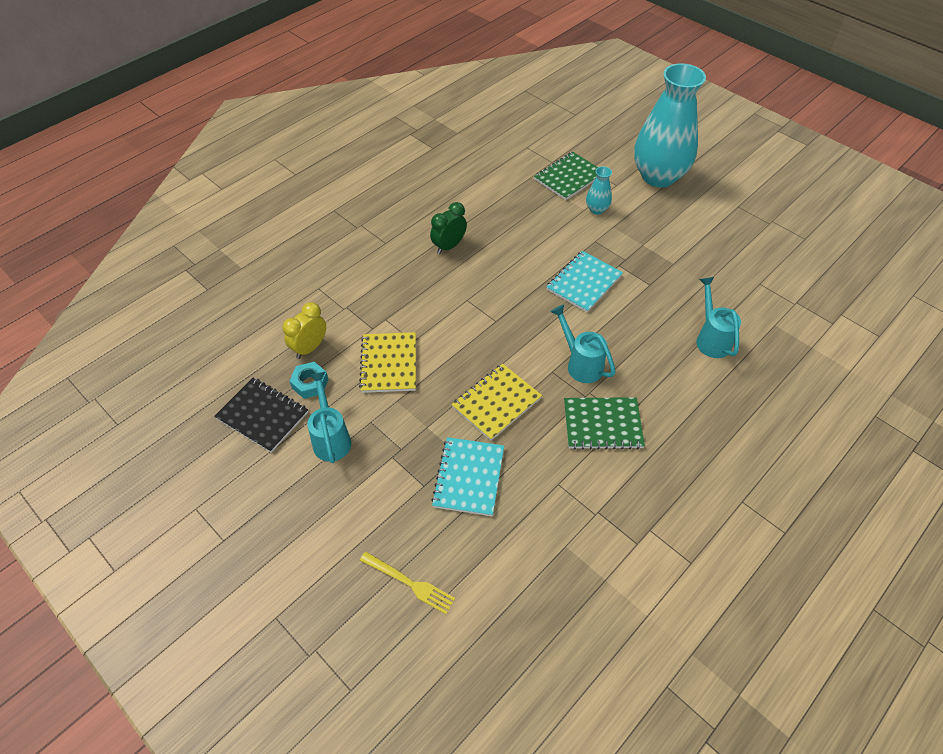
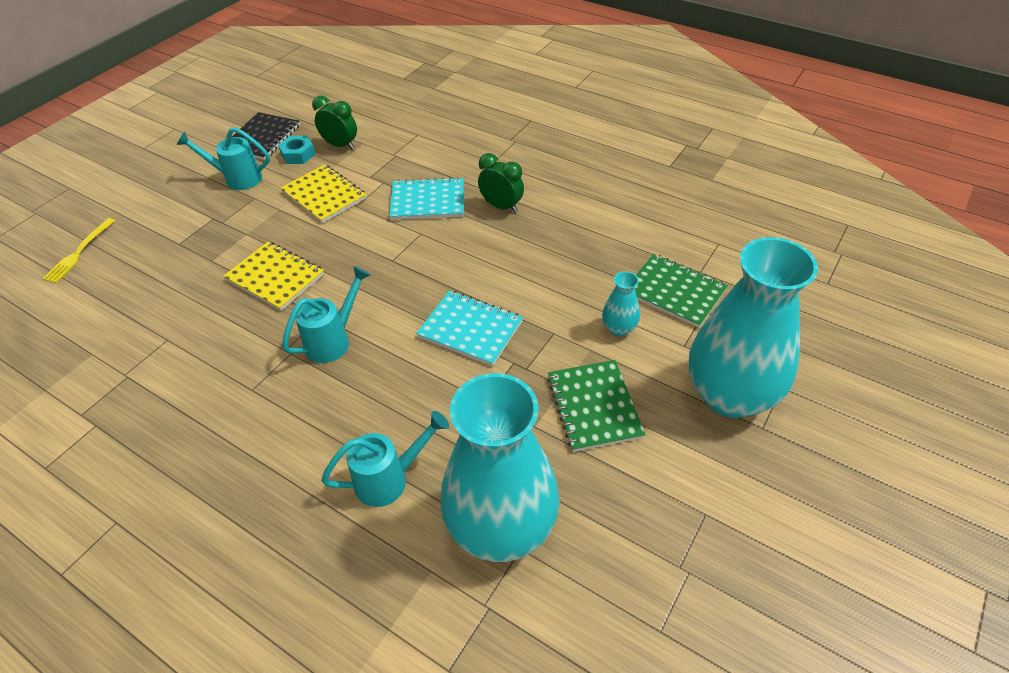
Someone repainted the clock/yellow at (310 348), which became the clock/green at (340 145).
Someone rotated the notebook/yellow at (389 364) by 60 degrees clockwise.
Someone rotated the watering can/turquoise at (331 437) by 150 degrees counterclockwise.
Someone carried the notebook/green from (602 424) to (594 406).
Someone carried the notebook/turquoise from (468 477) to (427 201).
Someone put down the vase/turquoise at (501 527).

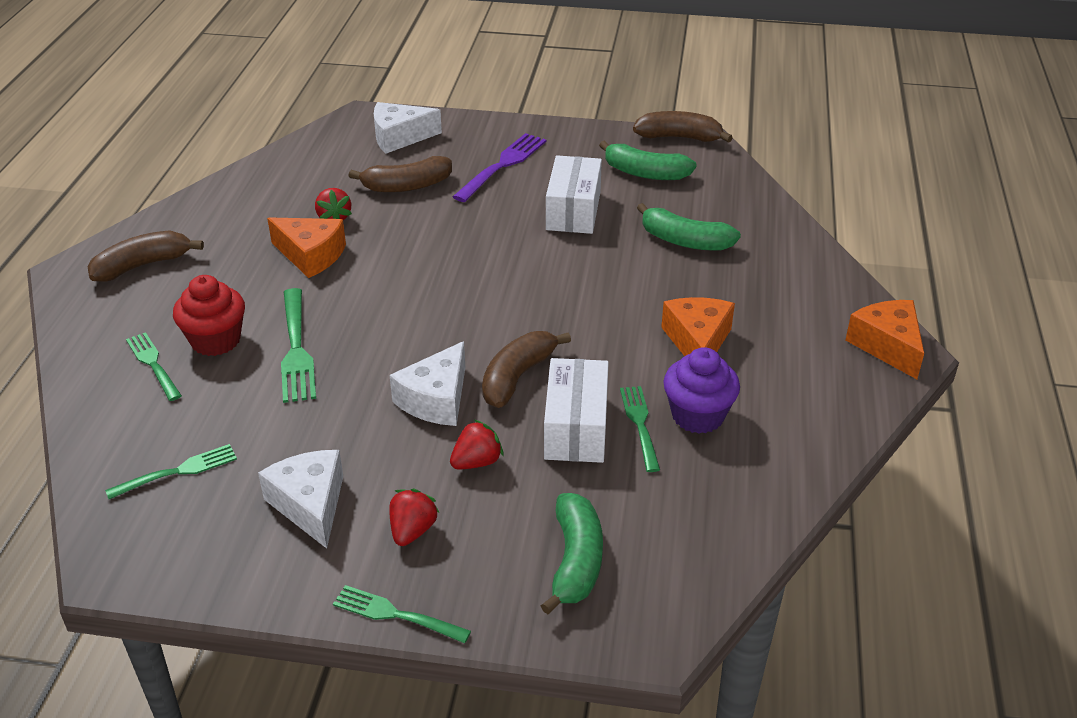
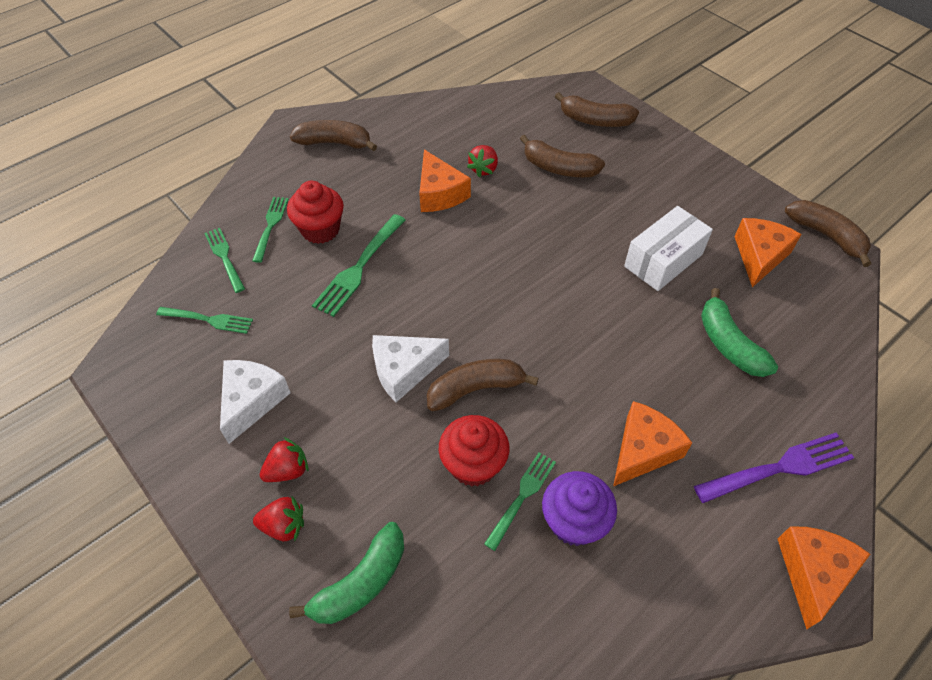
Someone swapped the cheese/white at (399 137) for the banana/brown at (595 120).
Someone carried the fork/purple from (502 166) to (778 468).
Someone swapped the banana/green at (645 173) for the cheese/orange at (759 256).
Someone swapped the box/white at (576 427) for the cupcake/red at (473 464).
Someone carried the strawberry/red from (477 462) to (284 526).
Someone carried the fork/green from (397 615) to (225 258).

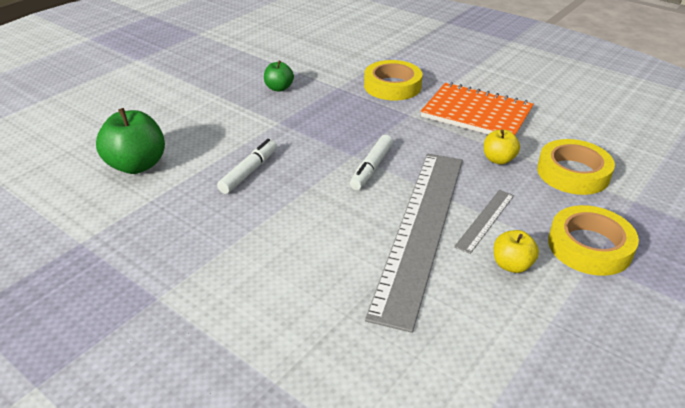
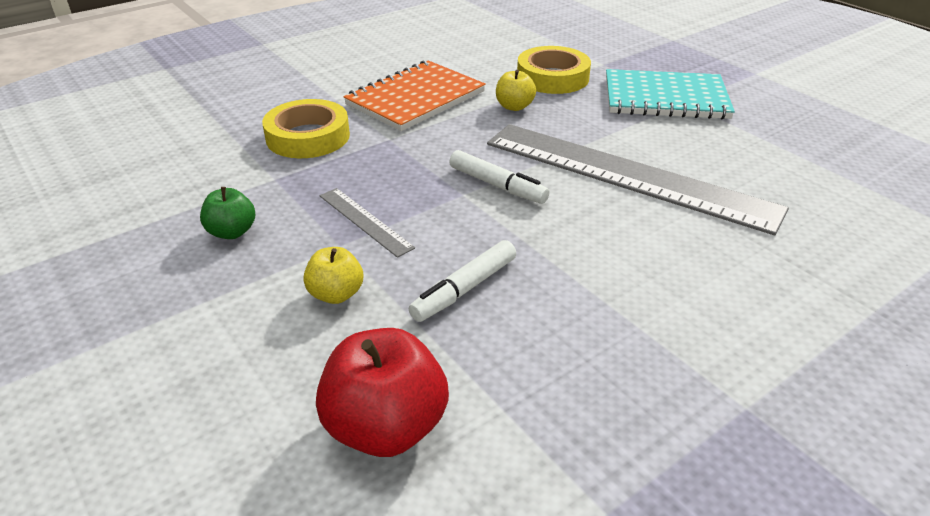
Someone repainted the apple/green at (137 165), which became the apple/red at (386 427).
Someone rotated the marker/white at (249 172) by 90 degrees counterclockwise.
Someone carried the ruler/grey from (485 220) to (365 221).
Someone swapped the tape/yellow at (589 246) for the notebook/turquoise at (665 98).
Someone carried the apple/yellow from (512 265) to (336 294).

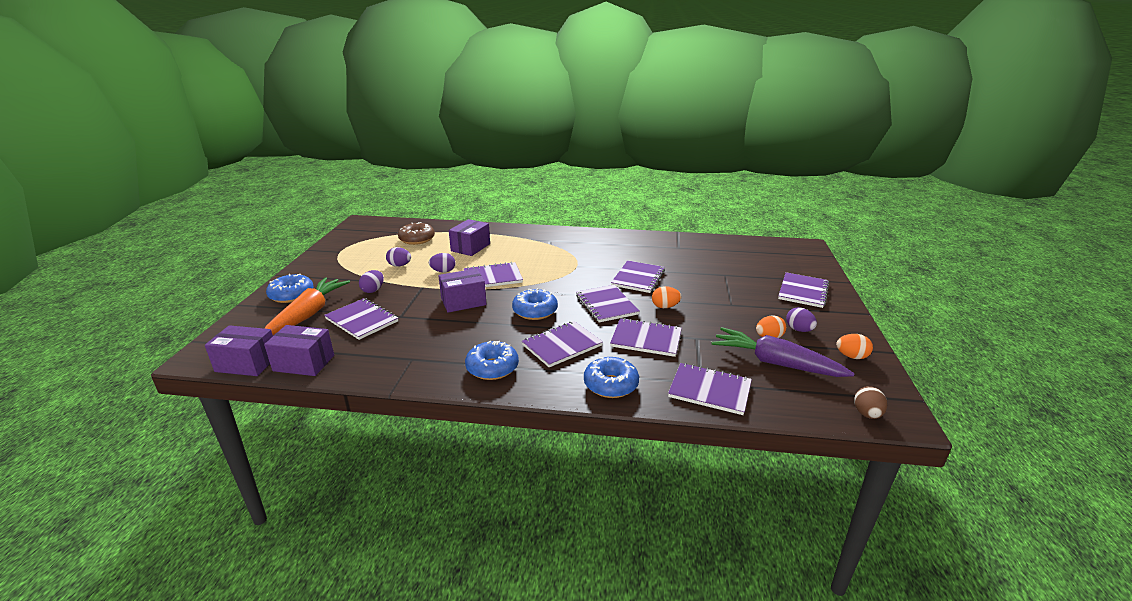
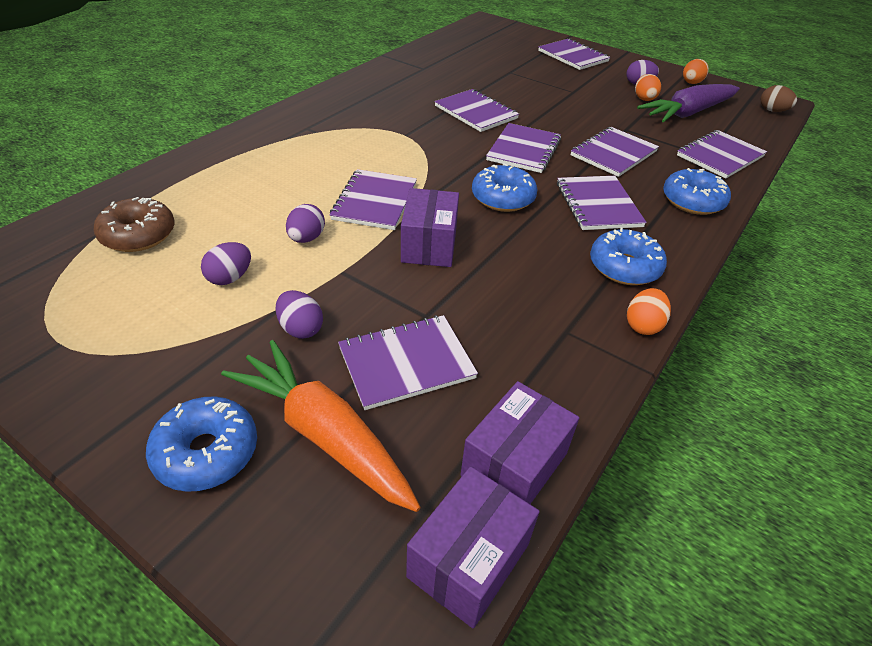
Someone took away the box/purple at (470 247).
Someone rotated the notebook/purple at (606 305) by 75 degrees counterclockwise.
Someone carried the egg/orange from (665 306) to (643 325).

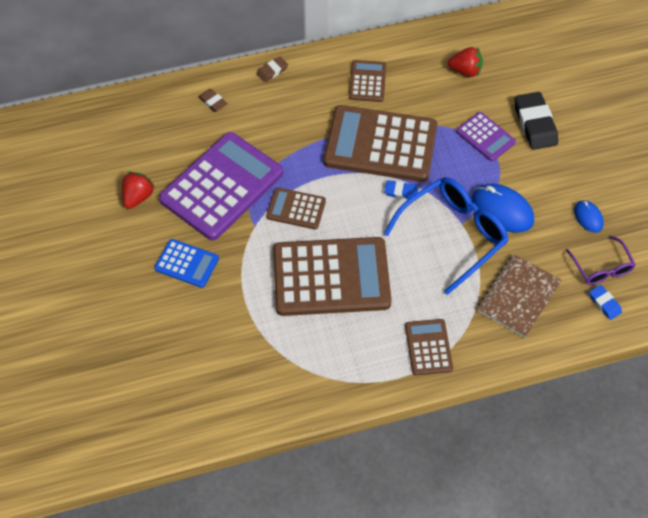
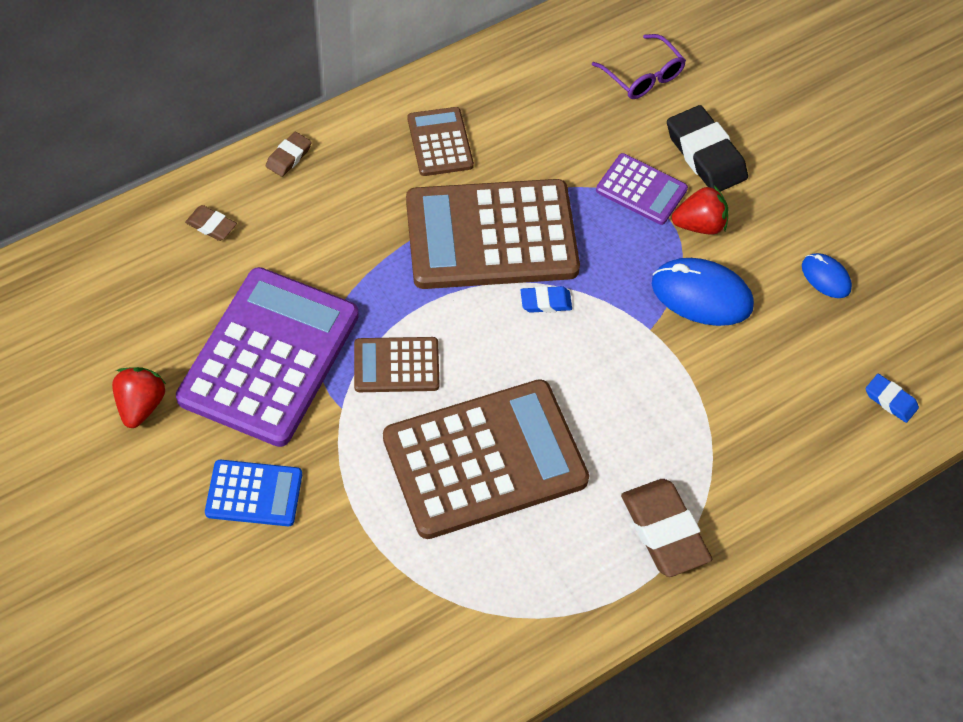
Someone carried the strawberry/red from (465 71) to (699 225).
Someone took away the glasses/blue at (453 234).
Someone carried the glasses/purple from (601 268) to (643 76).
Someone took away the notebook/brown at (518 297).
Someone swapped the calculator/brown at (428 347) for the eraser/brown at (664 531).

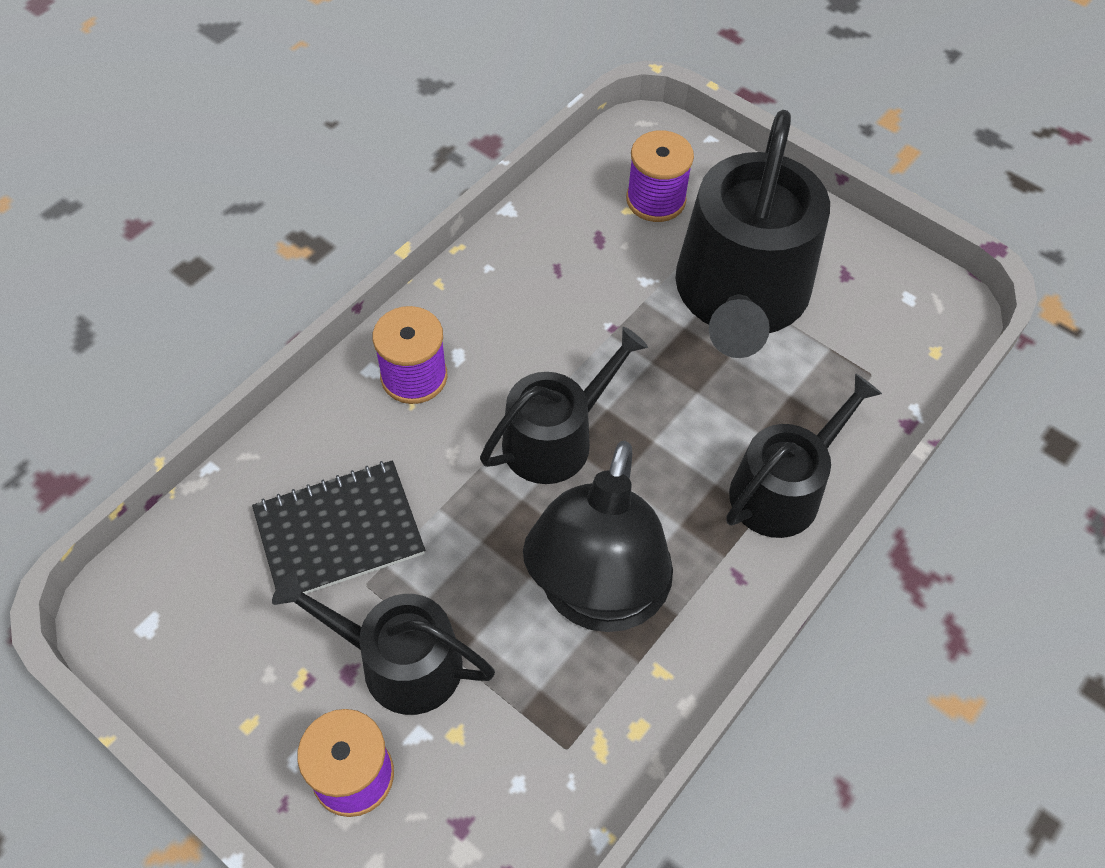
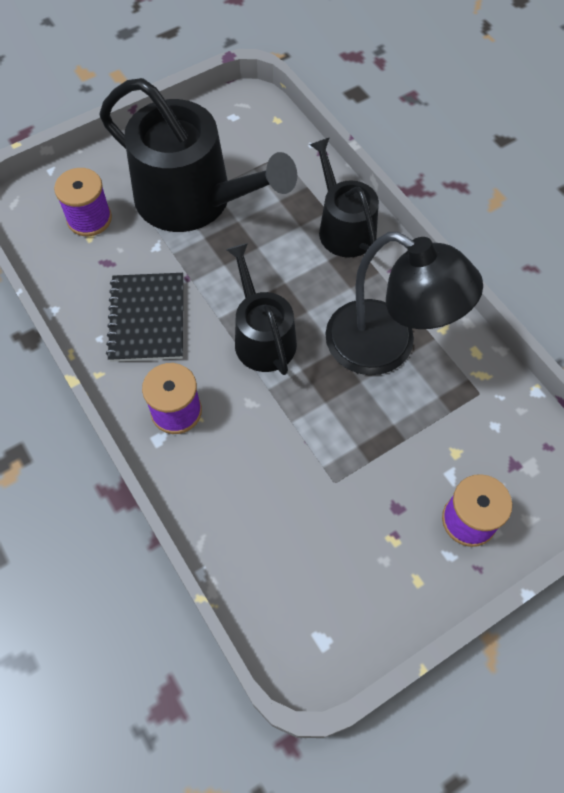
Someone carried the notebook/black from (339 532) to (147 318).
Someone took away the watering can/black at (399 662).

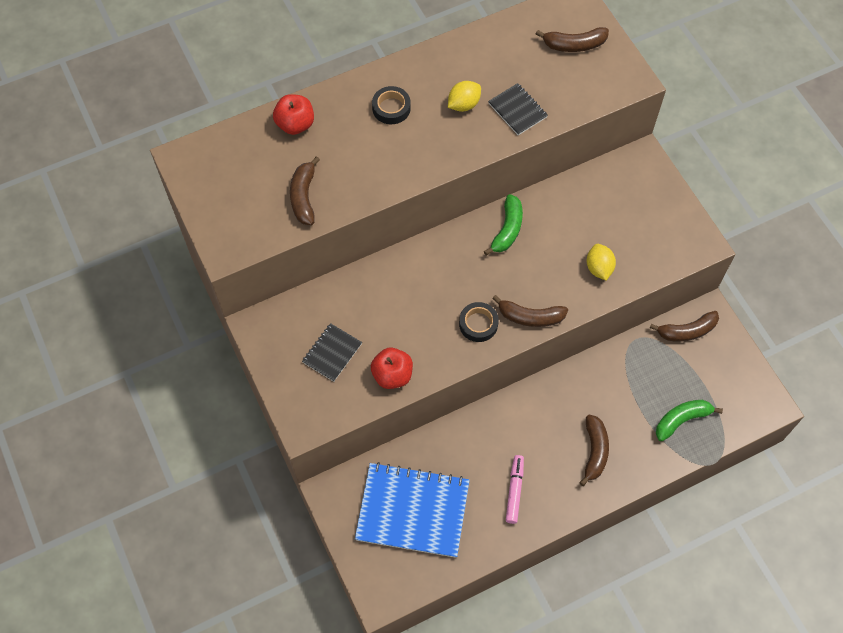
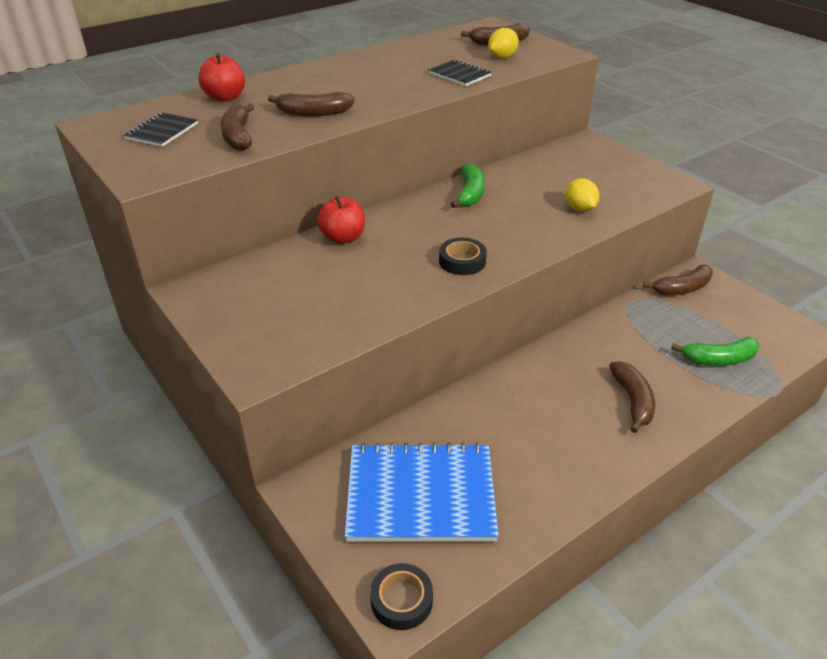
Someone carried the lemon/yellow from (463 104) to (502 57).
Someone carried the tape/black from (391 108) to (401 600).
Someone carried the banana/brown from (530 317) to (313 113).
Someone carried the notebook/black from (332 353) to (162 131).
Someone carried the apple/red from (392 375) to (343 238).
Someone rotated the banana/green at (681 420) by 150 degrees counterclockwise.
Someone took away the marker/pink at (514 491).

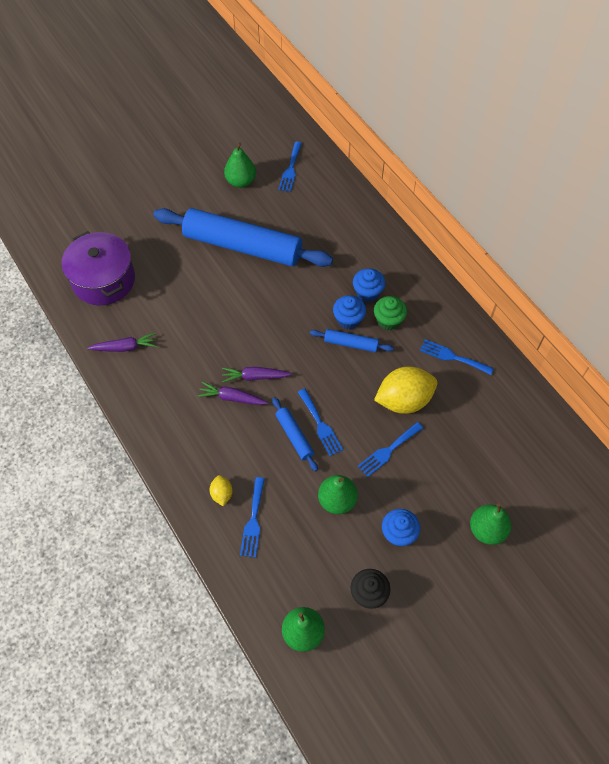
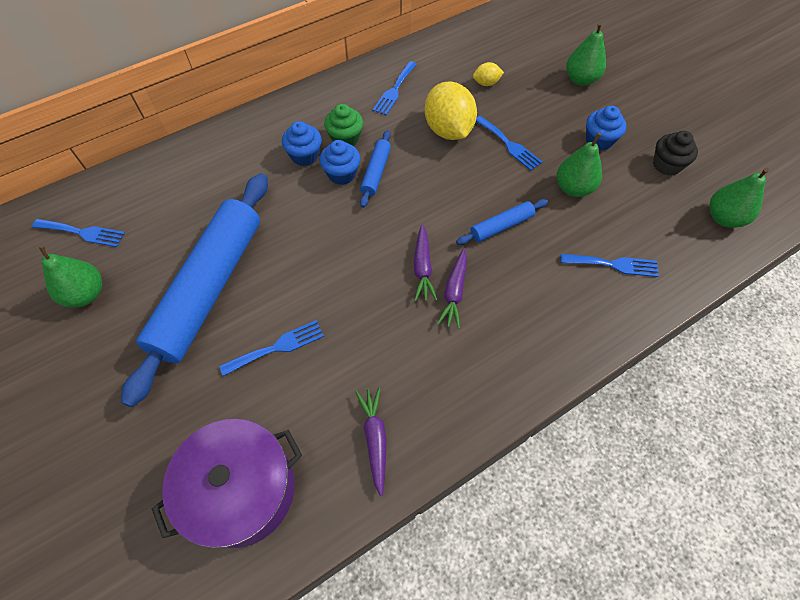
Someone carried the fork/blue from (320 425) to (277 347).
Someone carried the lemon/yellow from (222 494) to (486 83).

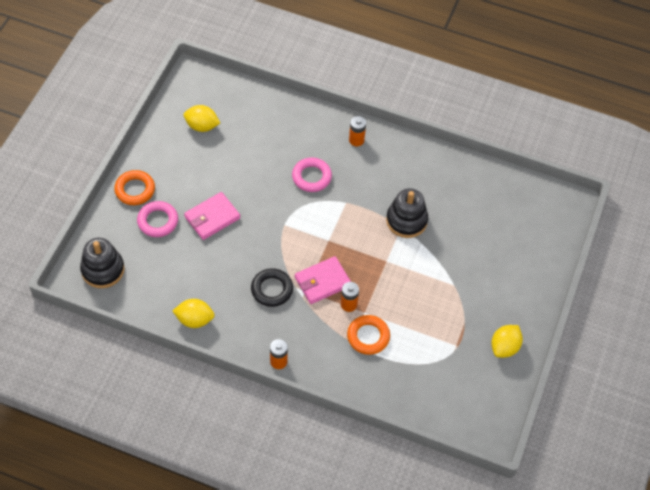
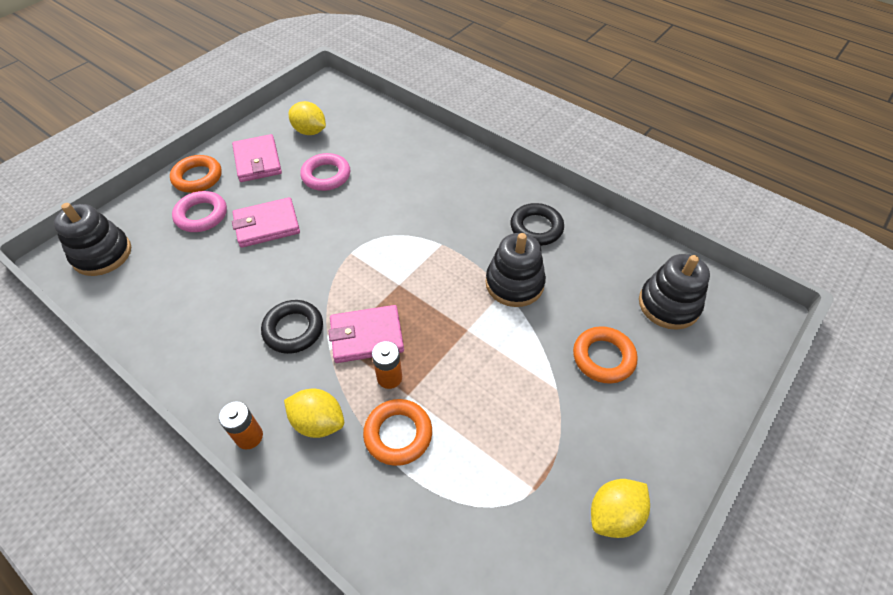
Someone took away the battery/orange at (356 140).
Someone carried the ring/pink from (311 177) to (326 175).
Someone carried the lemon/yellow from (194 320) to (318 422).
Someone put down the wallet/pink at (257 161).
Someone put down the ring/black at (536 228).
Someone put down the stacking toy/black at (668 304).
Someone put down the ring/orange at (603 357).

